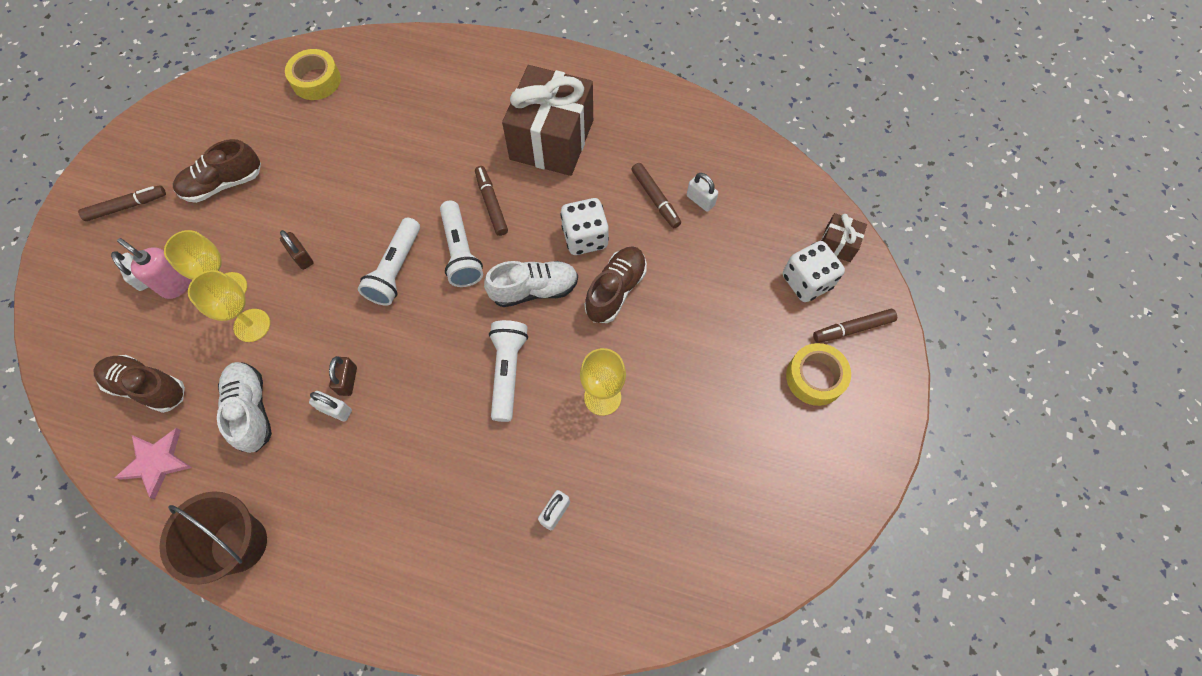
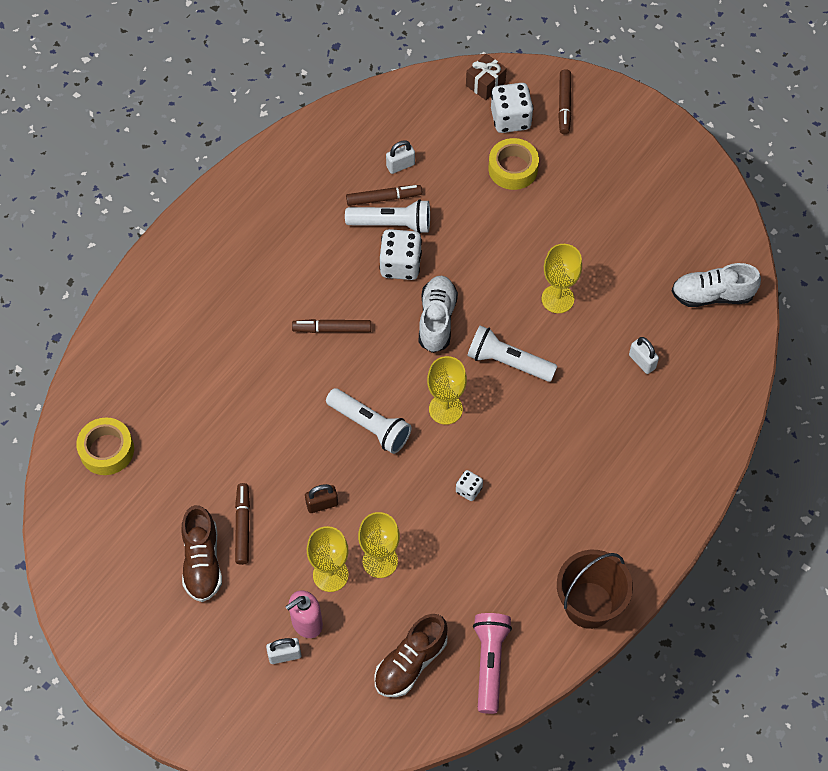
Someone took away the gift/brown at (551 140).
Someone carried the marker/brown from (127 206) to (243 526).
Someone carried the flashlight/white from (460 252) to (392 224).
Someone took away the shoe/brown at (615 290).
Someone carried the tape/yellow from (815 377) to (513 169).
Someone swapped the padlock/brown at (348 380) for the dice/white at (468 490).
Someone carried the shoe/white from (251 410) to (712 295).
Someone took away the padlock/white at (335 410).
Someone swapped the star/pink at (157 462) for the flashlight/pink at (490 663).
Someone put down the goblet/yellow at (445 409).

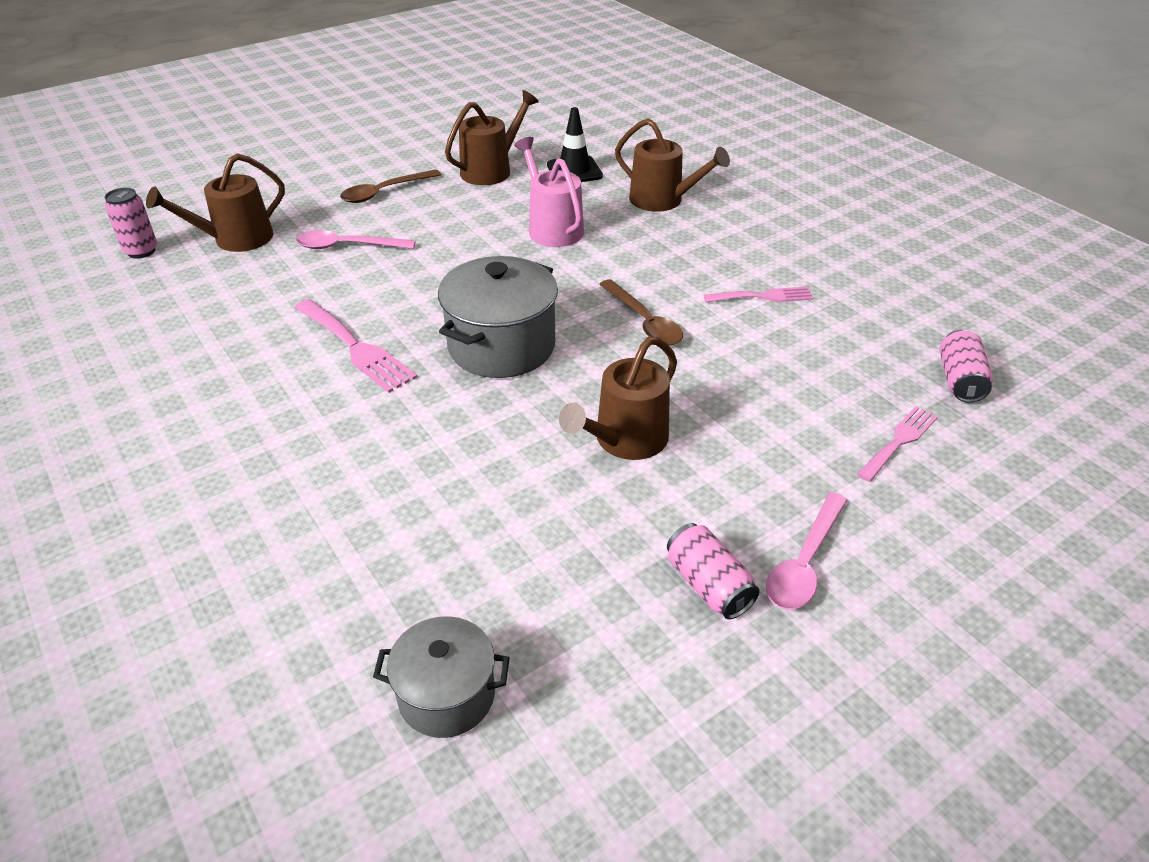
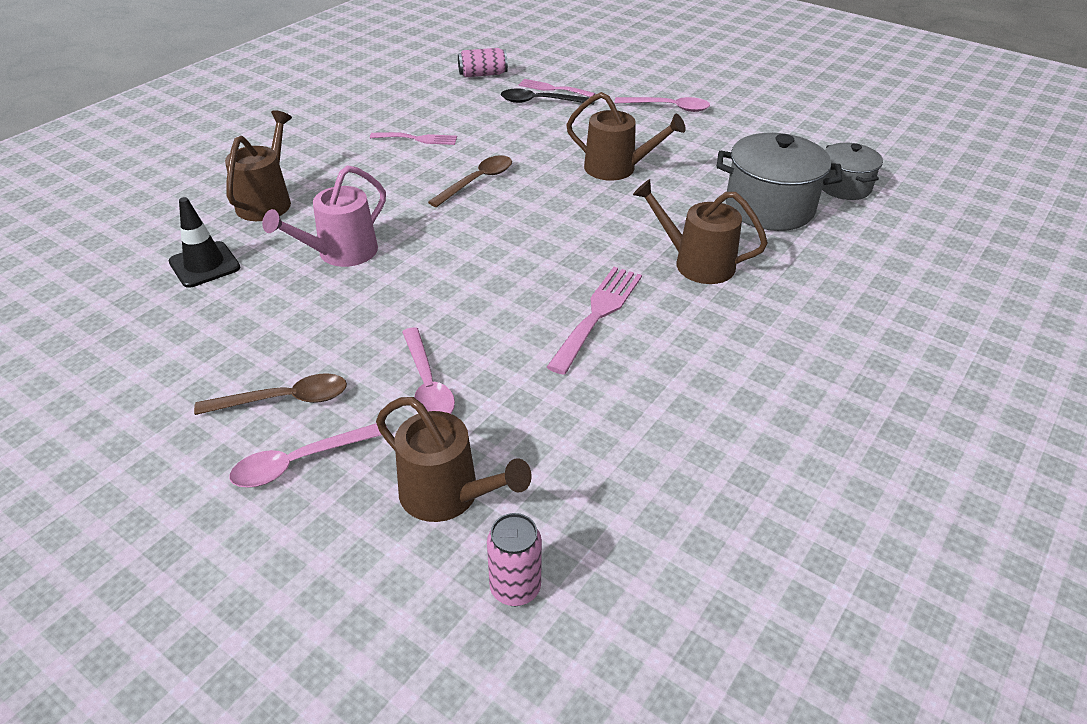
Someone carried the watering can/brown from (491 170) to (696 263).
Someone rotated the spoon/brown at (384 192) by 45 degrees counterclockwise.
Someone carried the pot/grey from (501 346) to (769 207).
Someone rotated the fork/pink at (763 296) by 120 degrees clockwise.
Someone took away the can/pink at (708 585).
Someone put down the spoon/black at (540 102).
Someone put down the spoon/pink at (300 462).

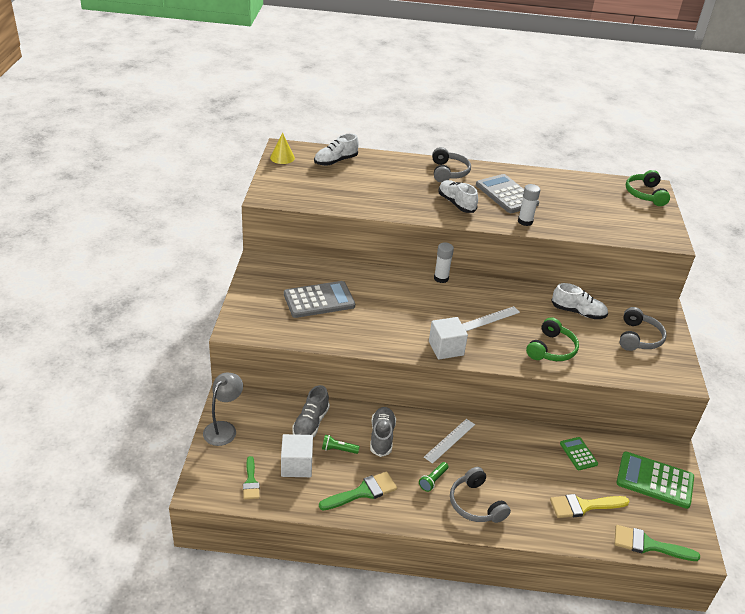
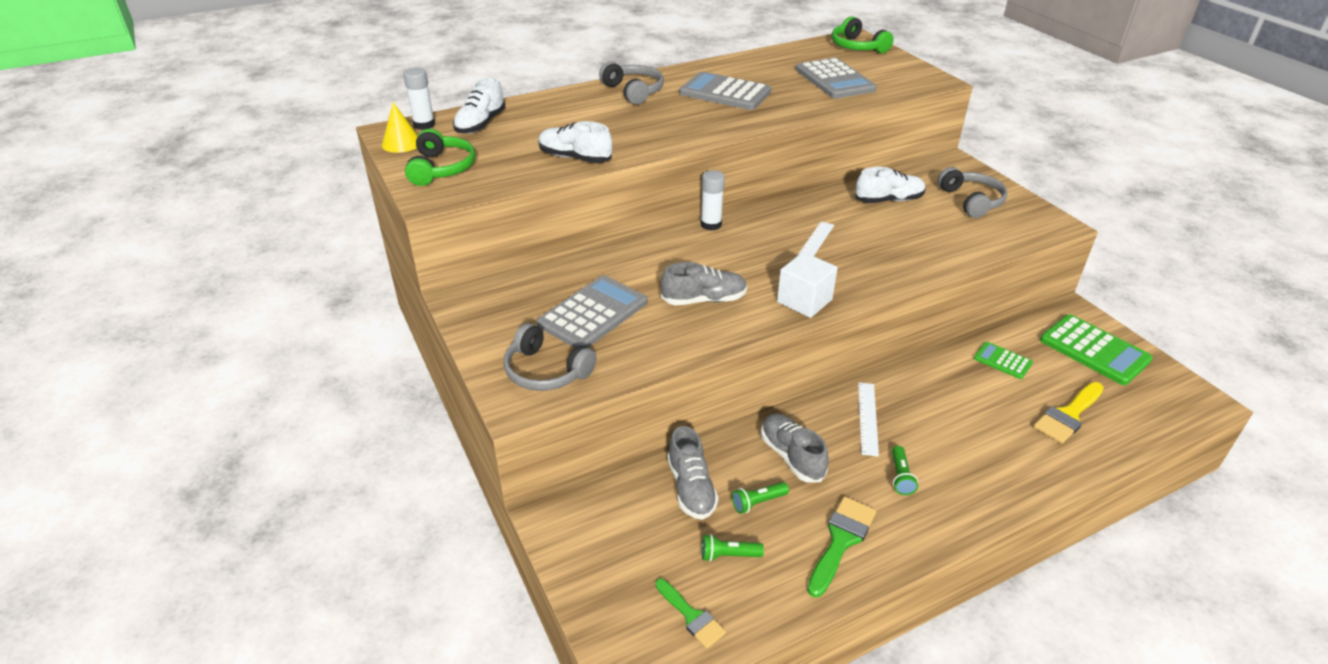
Someone carried the shoe/white from (456 203) to (575 158).
Someone carried the glue stick/white from (525 221) to (424 125).
Someone carried the headphones/green from (551 349) to (442 168).
Someone took away the lamp/grey at (224 428).
Someone swapped the cube/white at (296 465) for the flashlight/green at (728 555).
Someone rotated the calculator/green at (654 480) by 120 degrees counterclockwise.
Someone carried the headphones/grey from (475 504) to (546 371).
Someone took away the brush/green at (648 545).
Someone put down the calculator/grey at (834 80).
Someone put down the shoe/grey at (704 300).

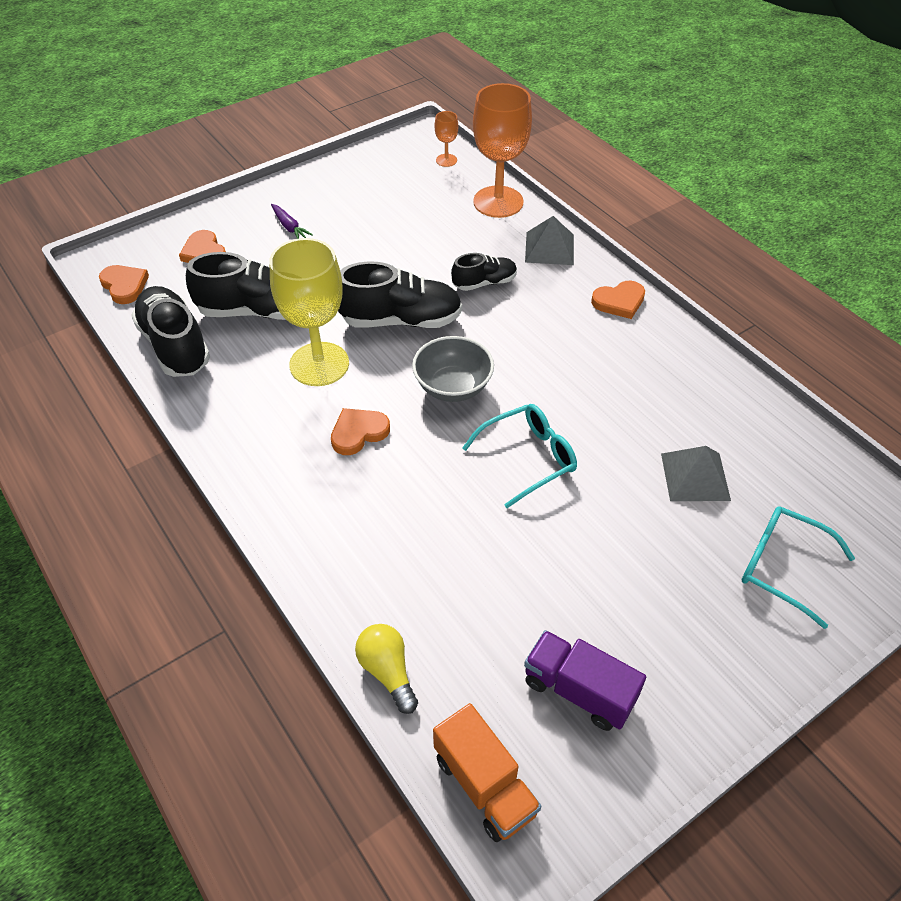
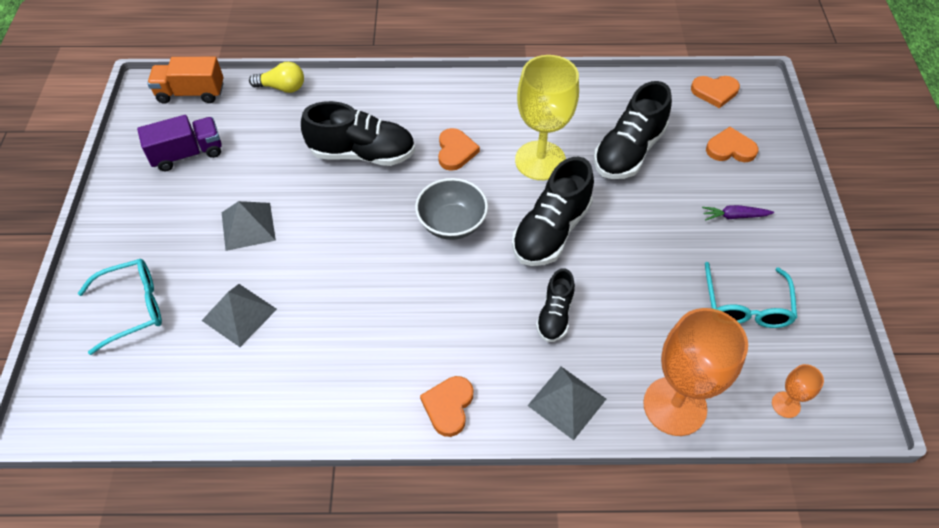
Someone carried the shoe/black from (175 346) to (362 154).
Someone carried the glasses/turquoise from (528 458) to (746 305).
Someone put down the pyramid/grey at (248 226).

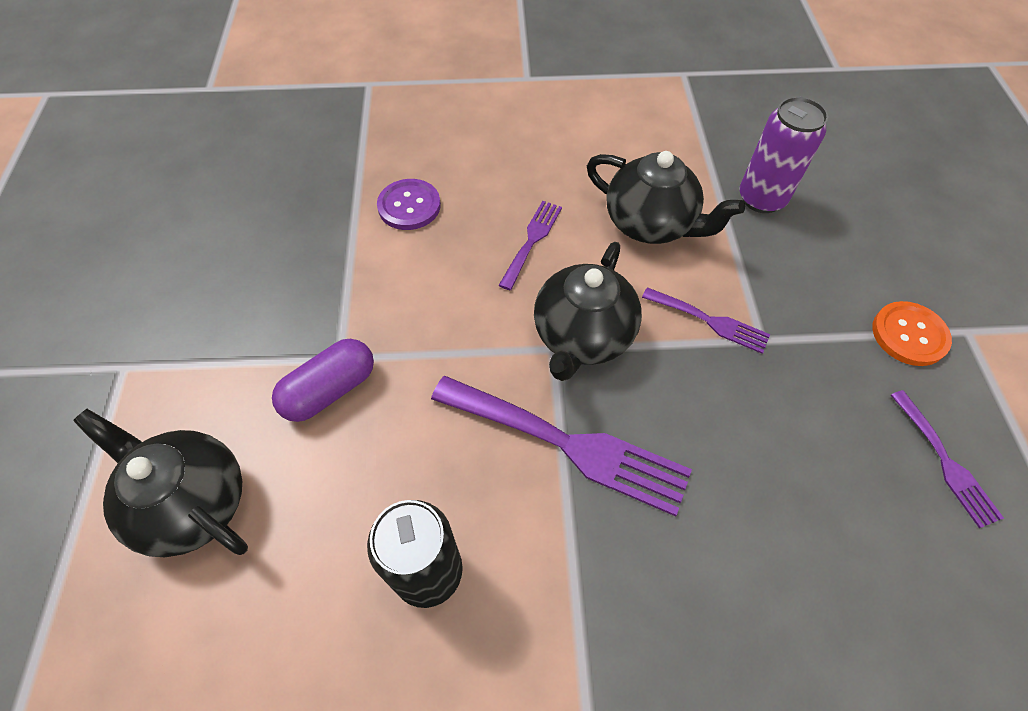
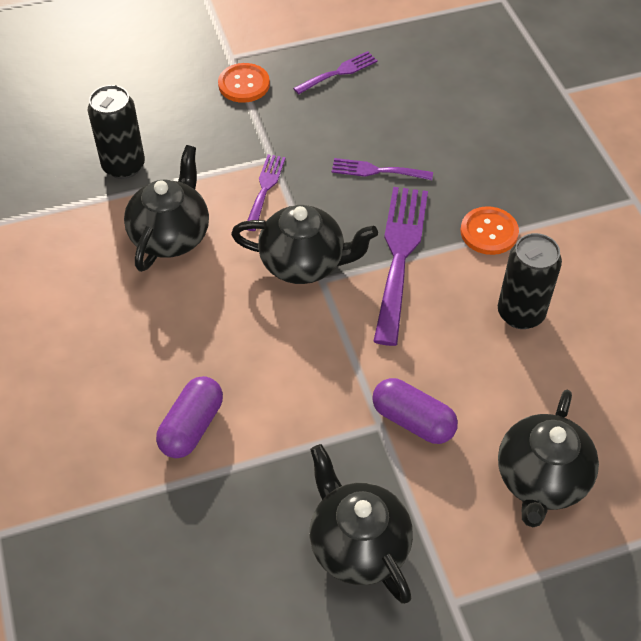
Someone repainted the can/purple at (761 198), which became the can/black at (123 166).
Someone swapped the button/purple at (409 206) for the capsule/purple at (192 426).
Someone carried the fork/purple from (532 240) to (377 171).
Someone put down the button/orange at (489 232).
Someone put down the teapot/black at (358 544).

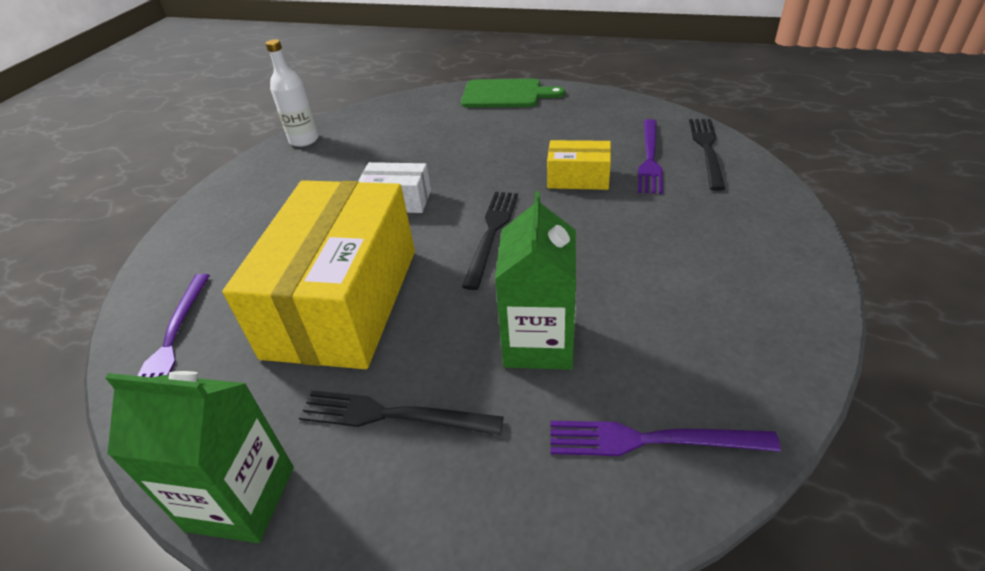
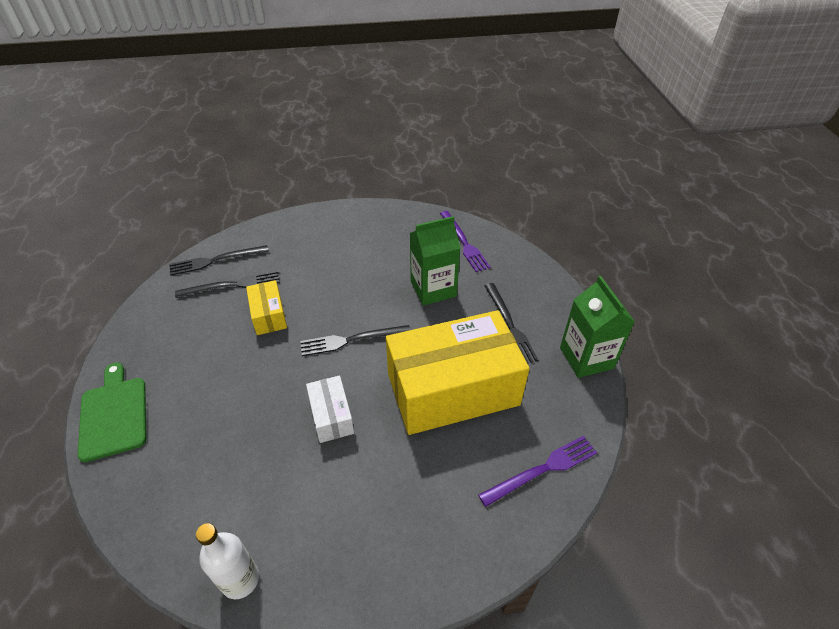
Someone repainted the fork/purple at (649 158), which became the fork/black at (232 285).

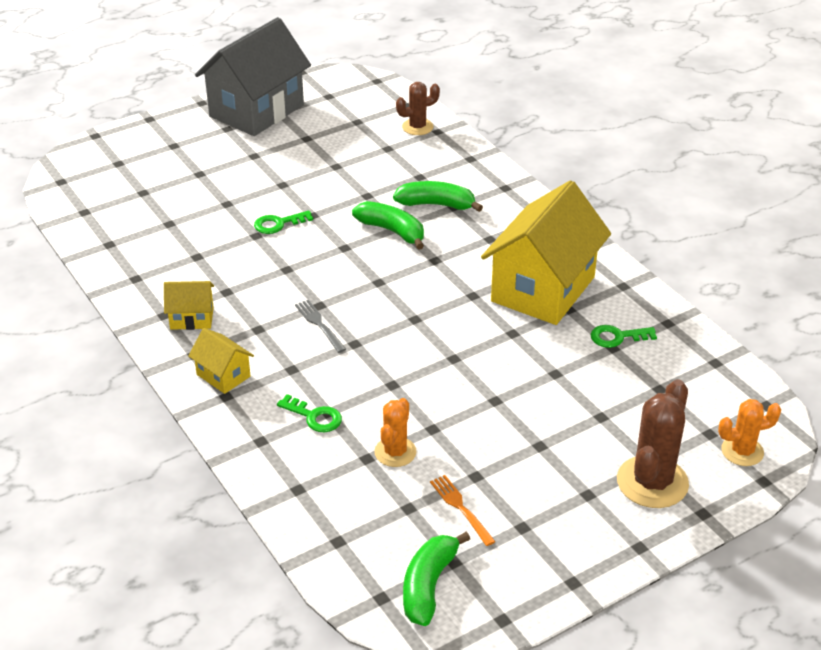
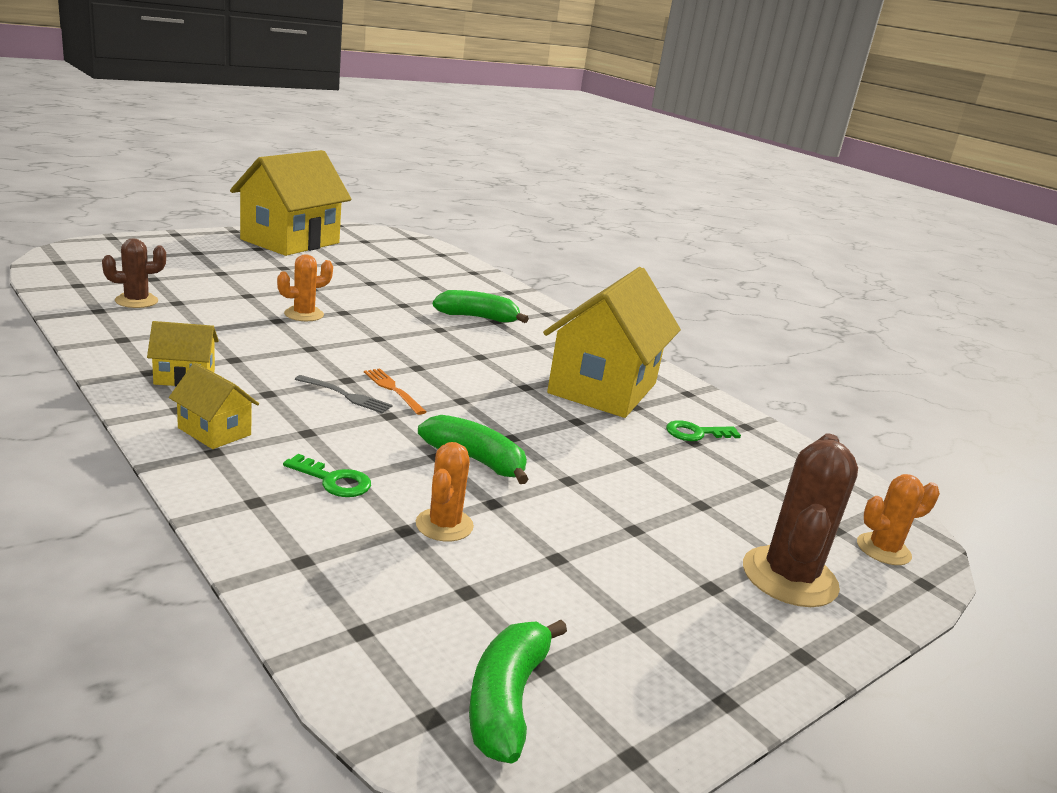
Someone repainted the house/grey at (256 111), which became the house/yellow at (290 241).
Someone carried the cactus/brown from (417 127) to (136 301).
Someone carried the banana/green from (392 231) to (475 460).
Someone swapped the key/green at (278 224) for the cactus/orange at (304 314).
Someone rotated the fork/grey at (319 324) by 150 degrees clockwise.
Someone carried the fork/orange from (461 508) to (393 390).

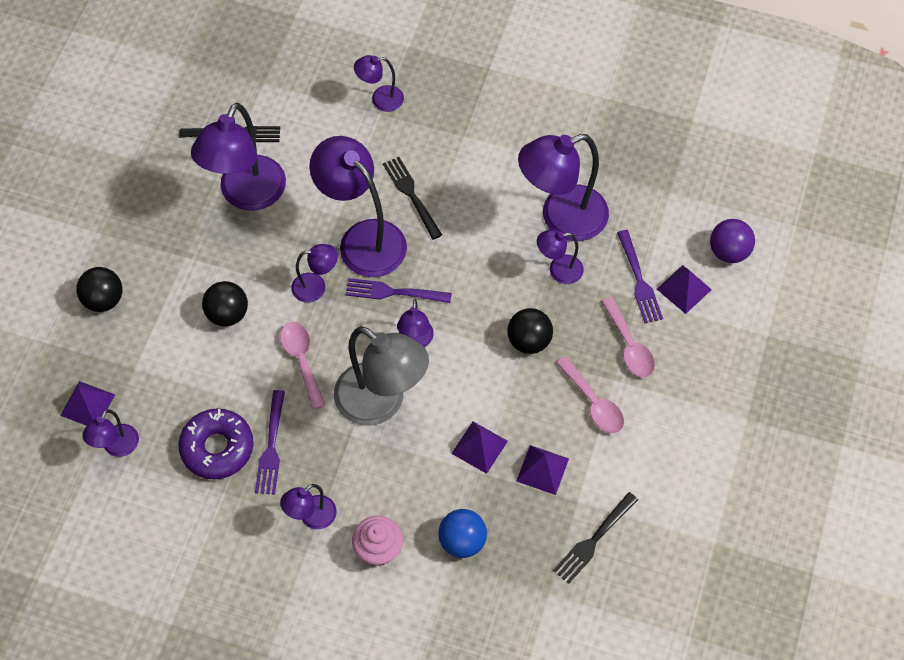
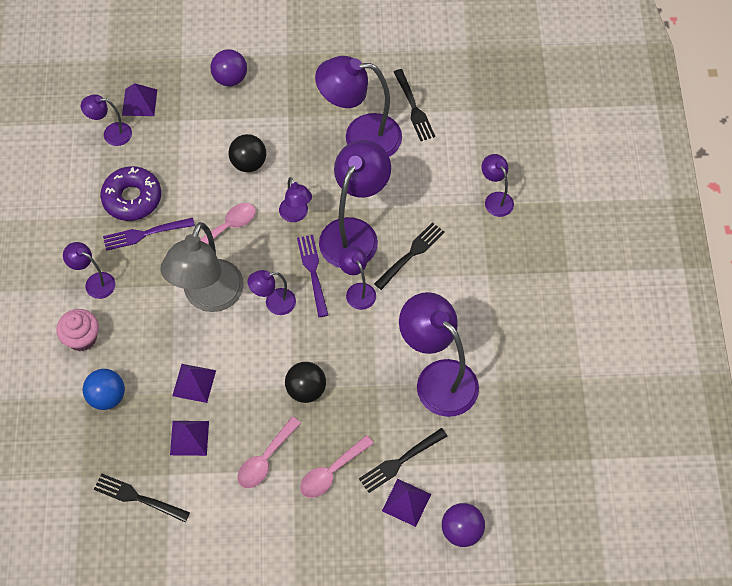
Someone carried the lamp/purple from (558 270) to (357 290).
Someone repainted the fork/purple at (638 279), which became the fork/black at (401 461).
Someone repainted the ball/black at (104 299), which became the ball/purple at (230 78).

